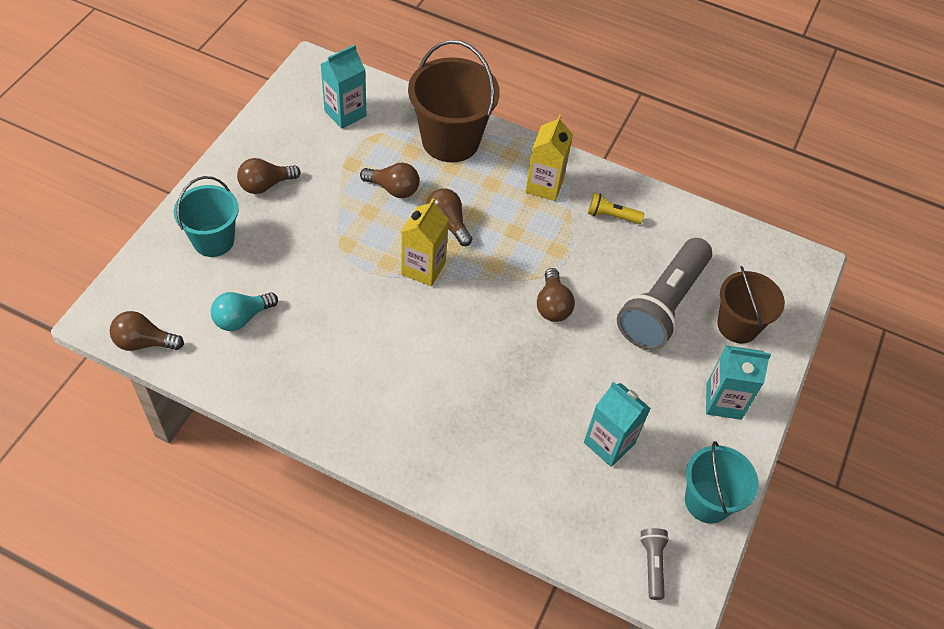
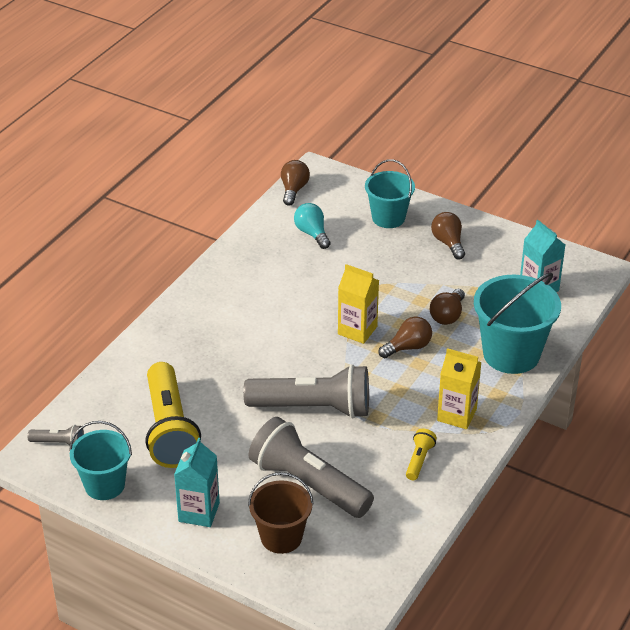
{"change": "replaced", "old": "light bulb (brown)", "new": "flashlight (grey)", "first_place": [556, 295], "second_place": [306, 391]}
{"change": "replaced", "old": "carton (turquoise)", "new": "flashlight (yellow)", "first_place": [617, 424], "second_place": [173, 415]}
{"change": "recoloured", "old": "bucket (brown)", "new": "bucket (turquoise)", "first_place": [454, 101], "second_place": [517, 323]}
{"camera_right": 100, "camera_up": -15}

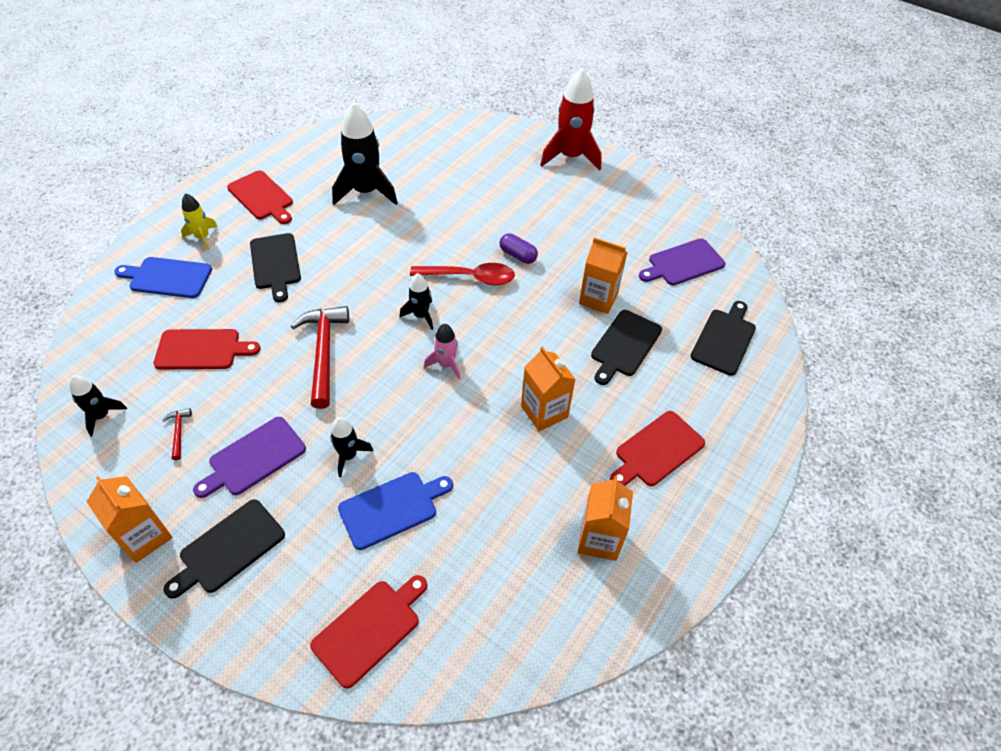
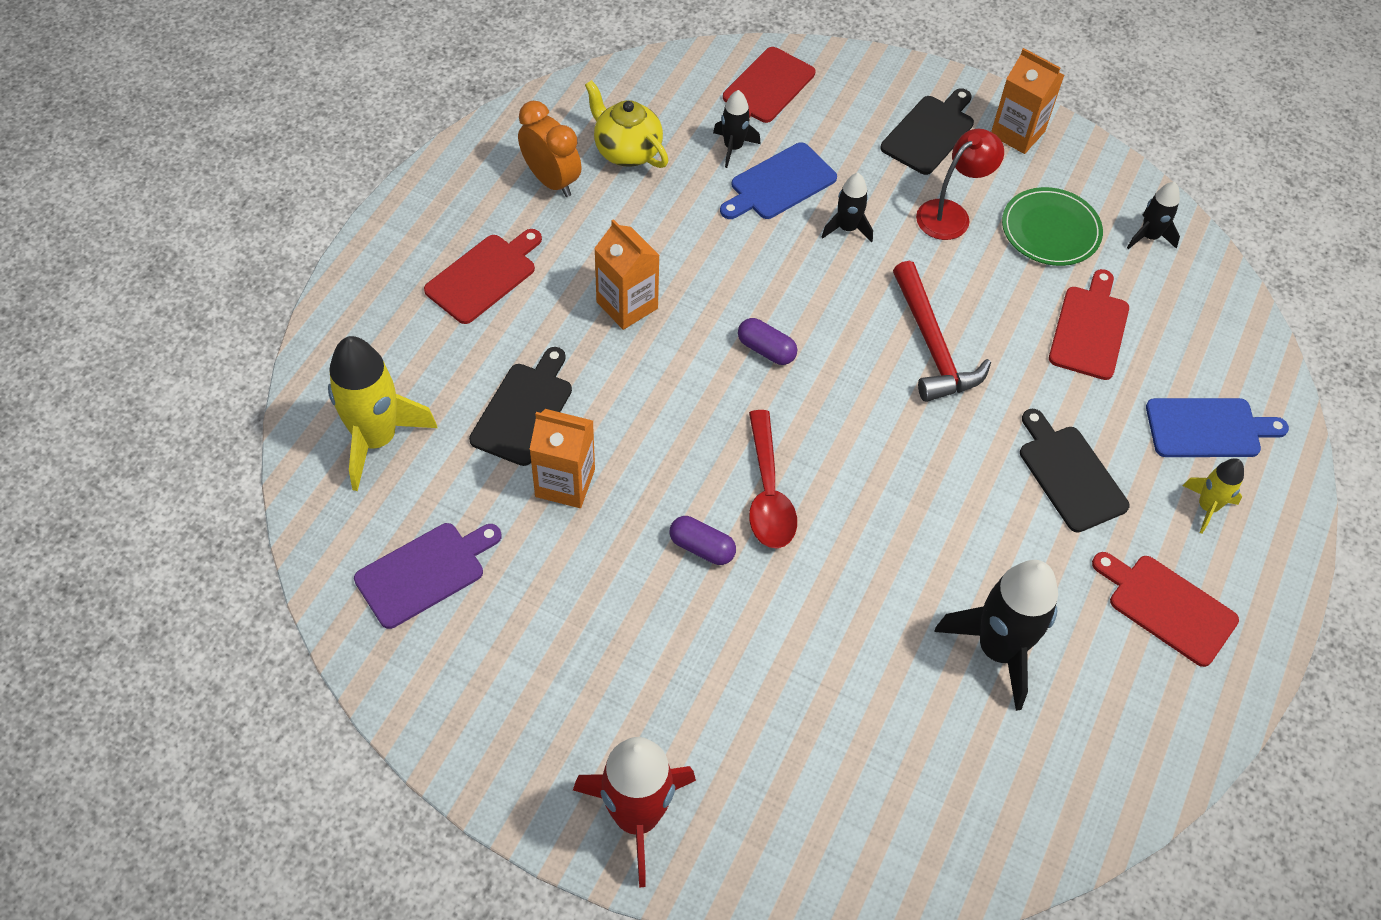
{"change": "added", "new": "teapot (yellow)", "second_place": [627, 124]}
{"change": "moved", "old": "rocket (black)", "first_place": [416, 301], "second_place": [737, 129]}
{"change": "replaced", "old": "hammer (red)", "new": "plate (green)", "first_place": [177, 434], "second_place": [1052, 226]}
{"change": "replaced", "old": "cutting board (purple)", "new": "lamp (red)", "first_place": [249, 457], "second_place": [960, 184]}
{"change": "replaced", "old": "rocket (pink)", "new": "capsule (purple)", "first_place": [442, 352], "second_place": [767, 341]}
{"change": "replaced", "old": "carton (orange)", "new": "clock (orange)", "first_place": [605, 518], "second_place": [549, 149]}
{"change": "replaced", "old": "cutting board (black)", "new": "rocket (yellow)", "first_place": [723, 338], "second_place": [383, 413]}
{"change": "turned", "old": "cutting board (red)", "first_place": [206, 349], "second_place": [1089, 324], "degrees": 120}
{"change": "turned", "old": "spoon (red)", "first_place": [462, 274], "second_place": [773, 479], "degrees": -90}
{"camera_right": 170, "camera_up": 5}

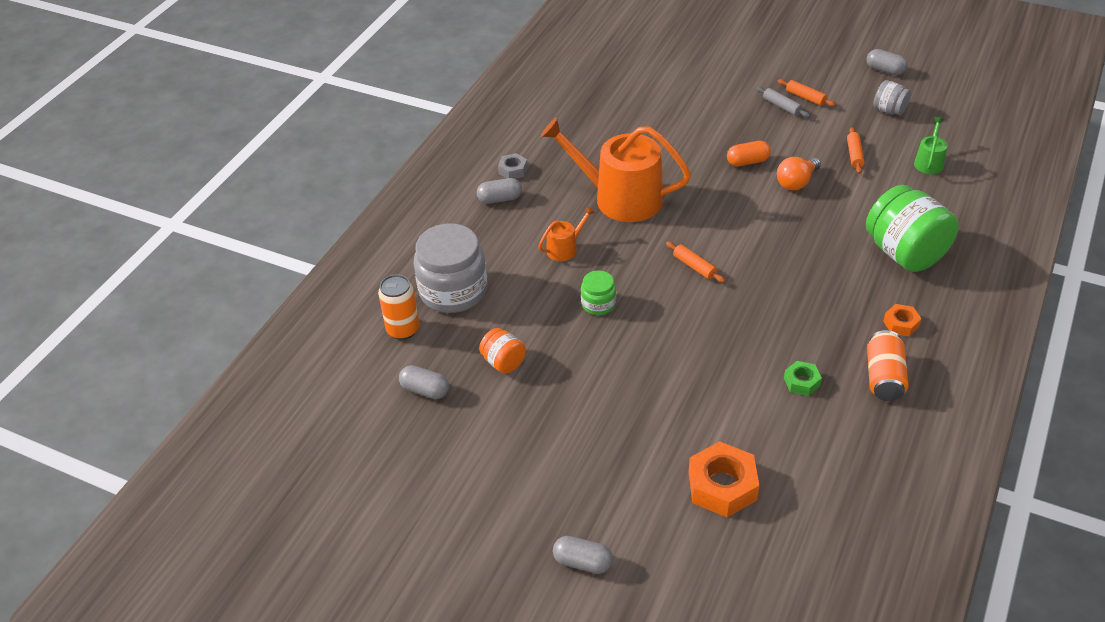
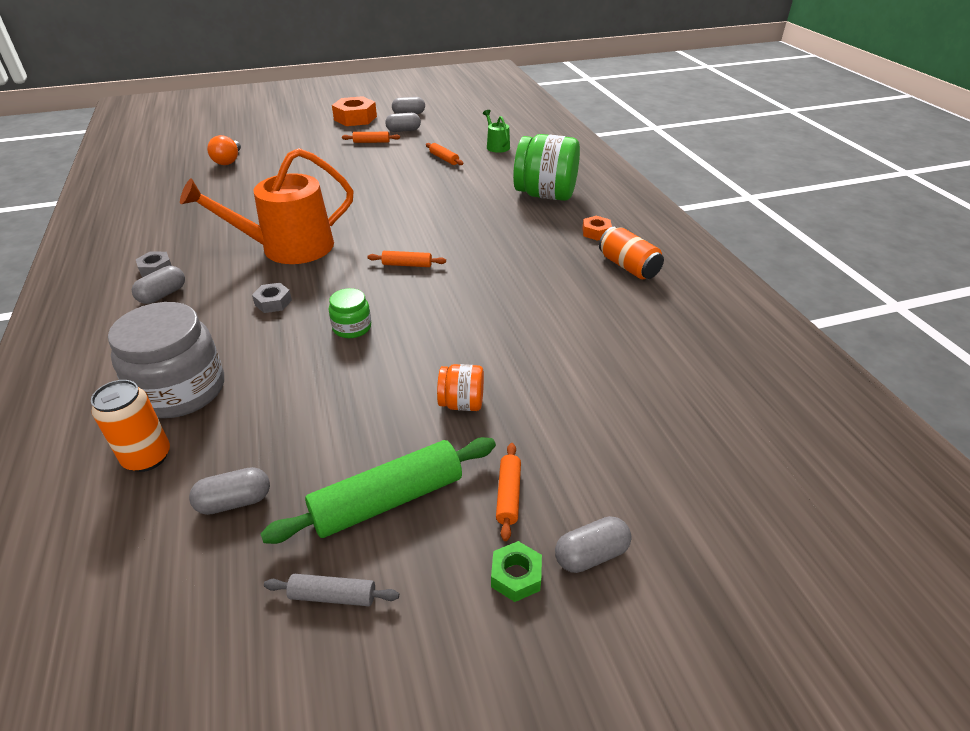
{"change": "removed", "old": "capsule (orange)", "first_place": [749, 153]}
{"change": "removed", "old": "jar (grey)", "first_place": [892, 97]}
{"change": "added", "new": "rolling pin (green)", "second_place": [378, 490]}
{"change": "added", "new": "capsule (grey)", "second_place": [403, 122]}
{"change": "added", "new": "rolling pin (orange)", "second_place": [508, 492]}
{"change": "moved", "old": "jar (orange)", "first_place": [502, 350], "second_place": [460, 387]}
{"change": "moved", "old": "nut (orange)", "first_place": [724, 479], "second_place": [354, 111]}
{"change": "moved", "old": "rolling pin (grey)", "first_place": [783, 102], "second_place": [331, 590]}
{"change": "moved", "old": "light bulb (orange)", "first_place": [799, 173], "second_place": [224, 150]}
{"change": "moved", "old": "nut (green)", "first_place": [803, 378], "second_place": [516, 571]}
{"change": "replaced", "old": "watering can (orange)", "new": "nut (grey)", "first_place": [566, 233], "second_place": [272, 298]}
{"camera_right": -45, "camera_up": -5}

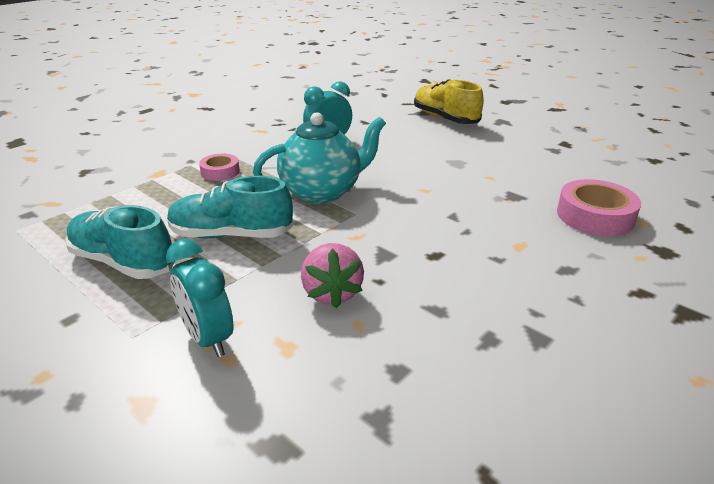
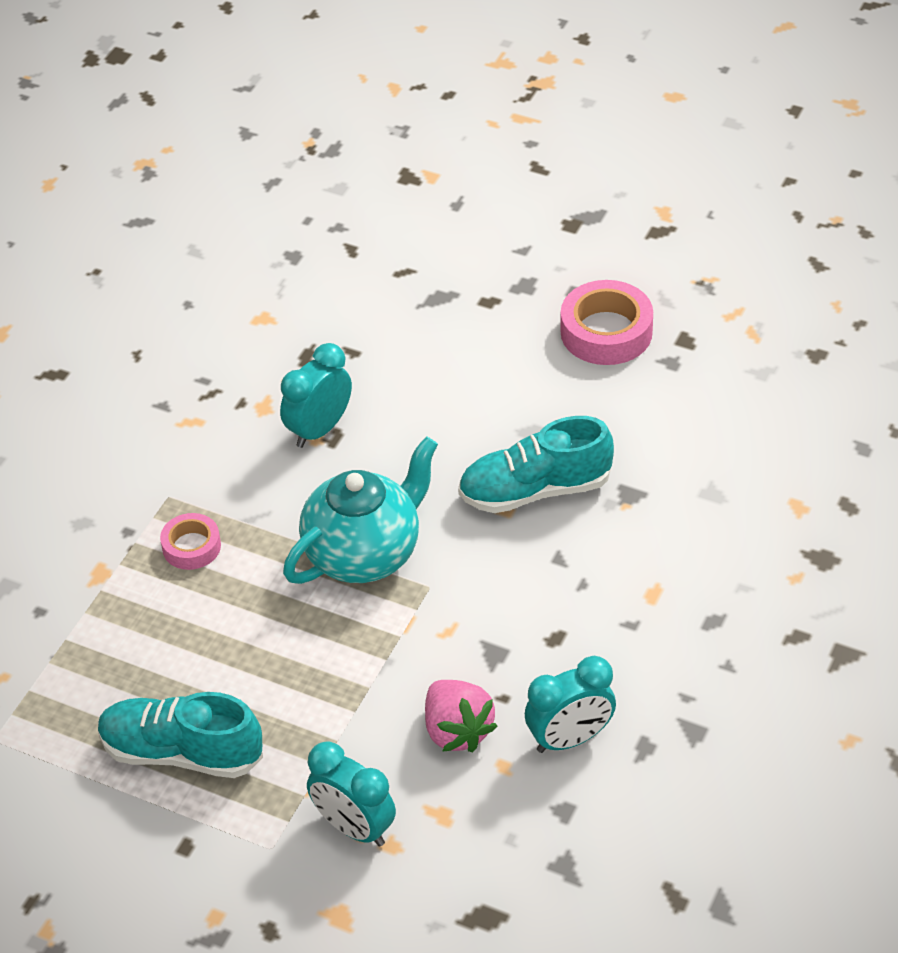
{"change": "removed", "old": "shoe (yellow)", "first_place": [449, 101]}
{"change": "added", "new": "clock (turquoise)", "second_place": [570, 704]}
{"change": "moved", "old": "shoe (turquoise)", "first_place": [230, 207], "second_place": [536, 464]}
{"change": "moved", "old": "tape (pink)", "first_place": [599, 207], "second_place": [607, 322]}
{"camera_right": -15, "camera_up": 15}

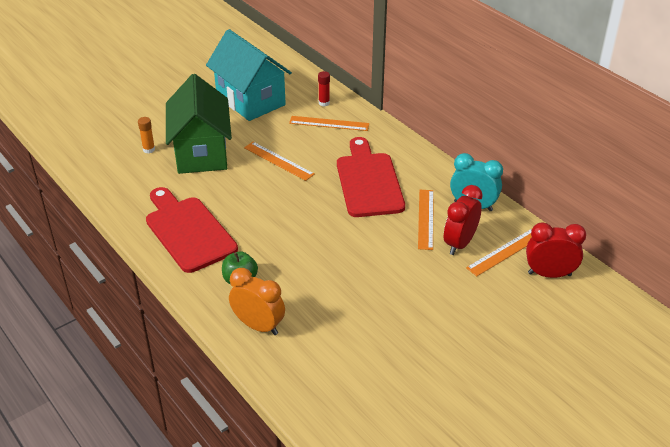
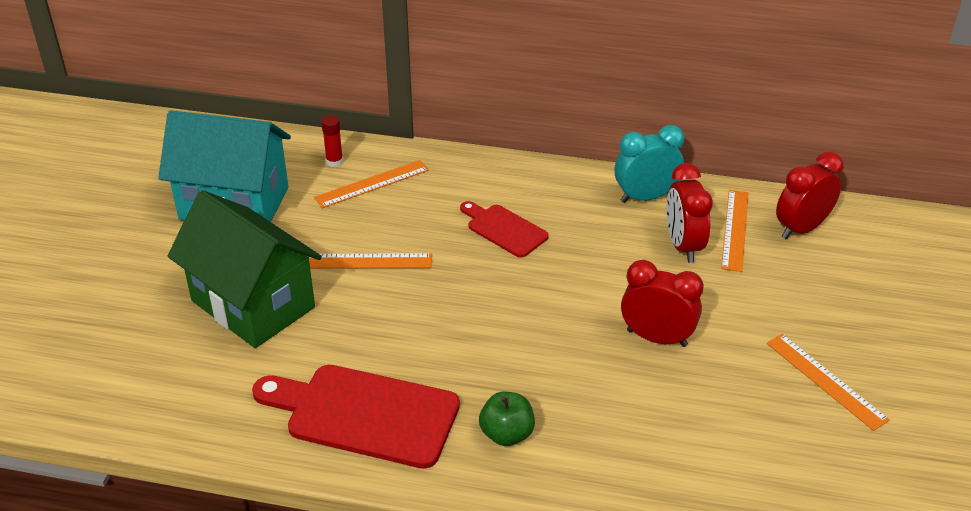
{"change": "removed", "old": "glue stick (orange)", "first_place": [146, 135]}
{"change": "removed", "old": "clock (orange)", "first_place": [257, 301]}
{"change": "added", "new": "clock (red)", "second_place": [662, 303]}
{"change": "moved", "old": "ruler (orange)", "first_place": [426, 220], "second_place": [828, 382]}
{"change": "resized", "old": "cutting board (red)", "first_place": [371, 177], "second_place": [504, 229], "factor": 0.56}
{"camera_right": -40, "camera_up": 0}

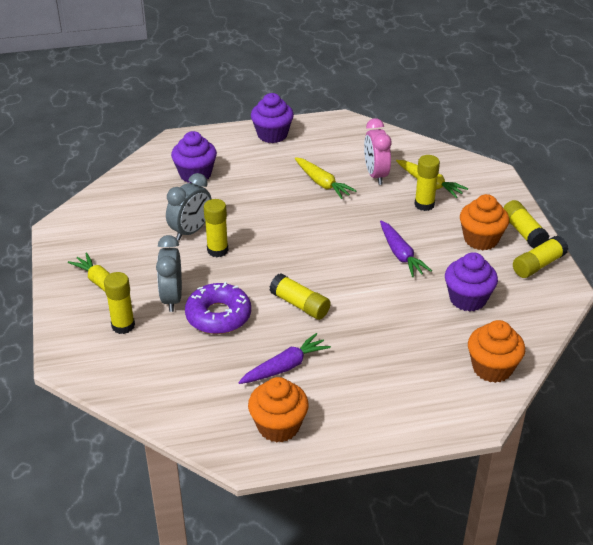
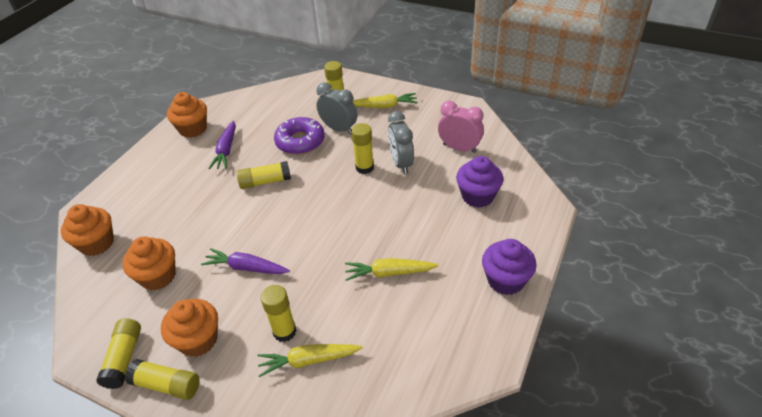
{"change": "moved", "old": "clock (pink)", "first_place": [377, 151], "second_place": [461, 127]}
{"change": "recoloured", "old": "cupcake (purple)", "new": "cupcake (orange)", "first_place": [471, 282], "second_place": [149, 263]}
{"camera_right": 130, "camera_up": 5}

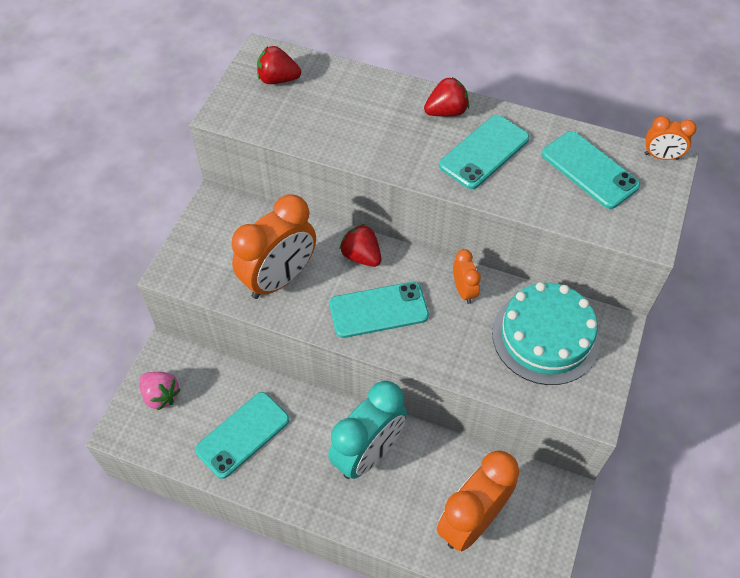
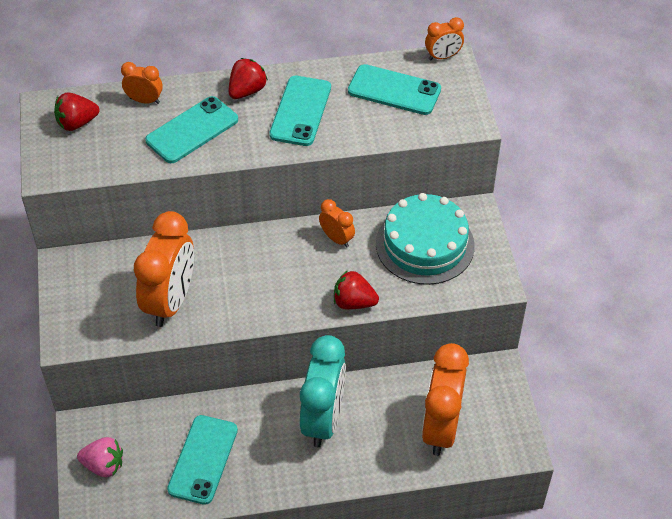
{"change": "added", "new": "clock (orange)", "second_place": [142, 83]}
{"change": "moved", "old": "phone (turquoise)", "first_place": [379, 310], "second_place": [191, 129]}
{"change": "moved", "old": "strawberry (red)", "first_place": [360, 245], "second_place": [356, 290]}
{"camera_right": -30, "camera_up": -5}

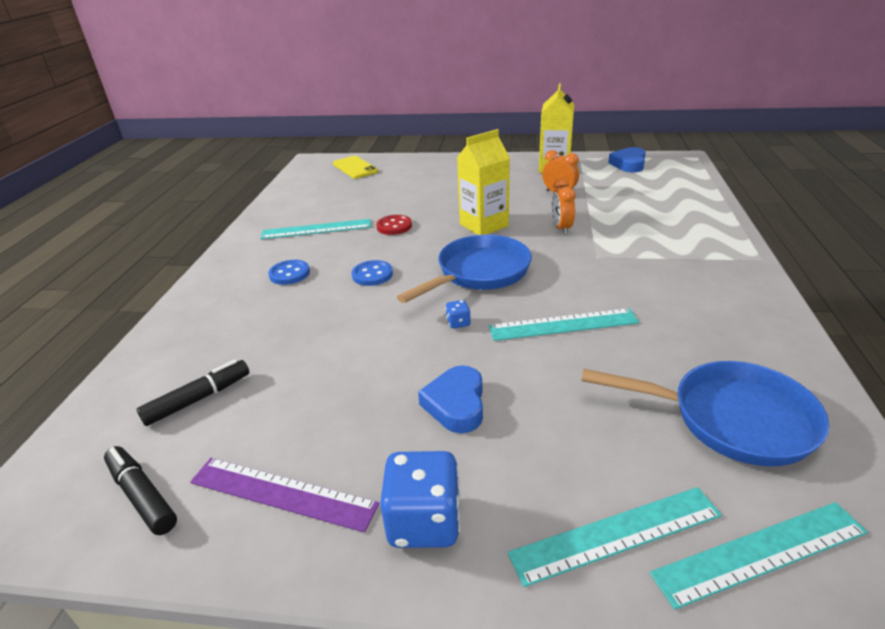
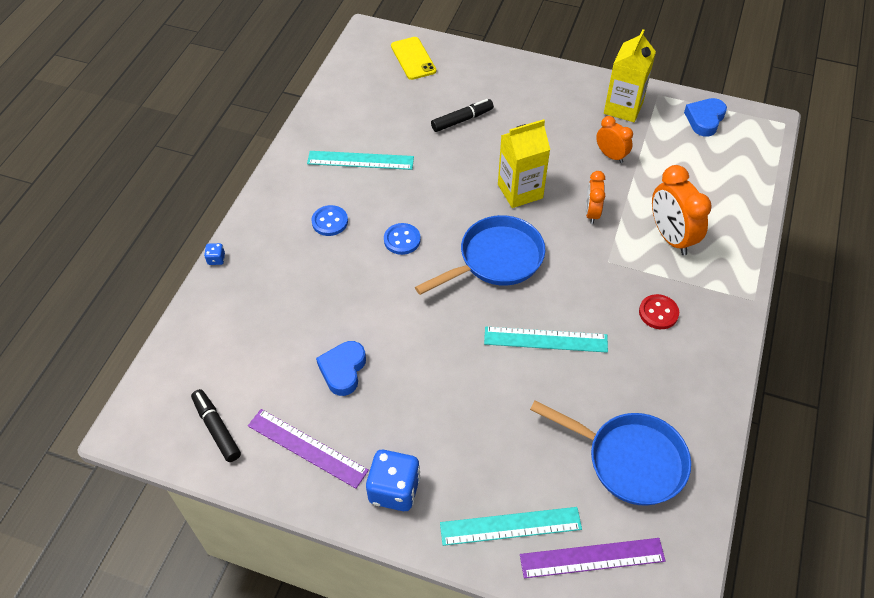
{"change": "added", "new": "clock (orange)", "second_place": [682, 210]}
{"change": "moved", "old": "marker (black)", "first_place": [193, 392], "second_place": [462, 115]}
{"change": "moved", "old": "button (red)", "first_place": [394, 225], "second_place": [659, 311]}
{"change": "moved", "old": "heart (blue)", "first_place": [450, 399], "second_place": [341, 368]}
{"change": "moved", "old": "dice (blue)", "first_place": [458, 314], "second_place": [214, 254]}
{"change": "recoloured", "old": "ruler (turquoise)", "new": "ruler (purple)", "first_place": [759, 556], "second_place": [593, 558]}
{"camera_right": 10, "camera_up": 20}

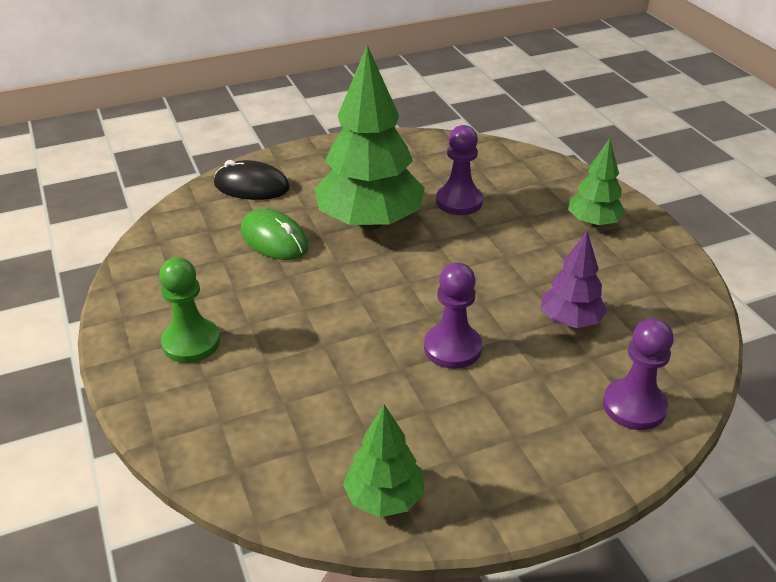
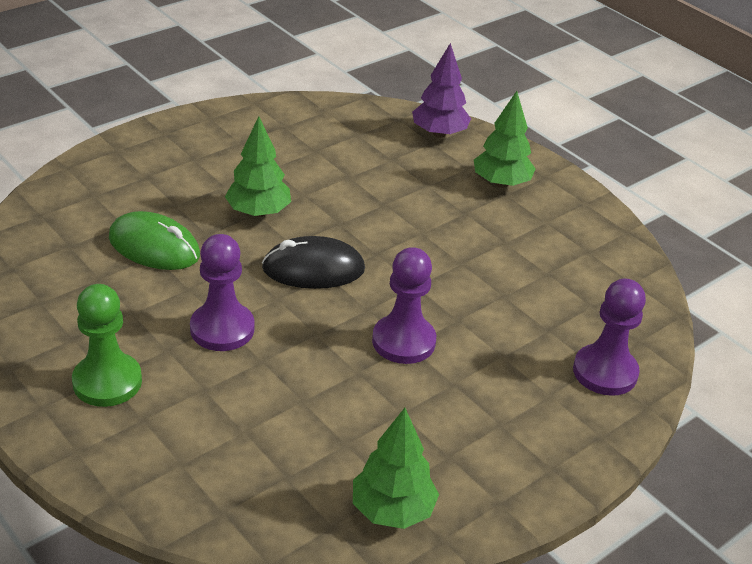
{"change": "moved", "old": "mouse (black)", "first_place": [252, 180], "second_place": [313, 262]}
{"change": "moved", "old": "pawn (purple)", "first_place": [459, 170], "second_place": [222, 292]}
{"change": "moved", "old": "tree (purple)", "first_place": [574, 279], "second_place": [441, 90]}
{"change": "resized", "old": "tree (green)", "first_place": [370, 137], "second_place": [258, 166], "factor": 0.52}
{"camera_right": -20, "camera_up": 0}

